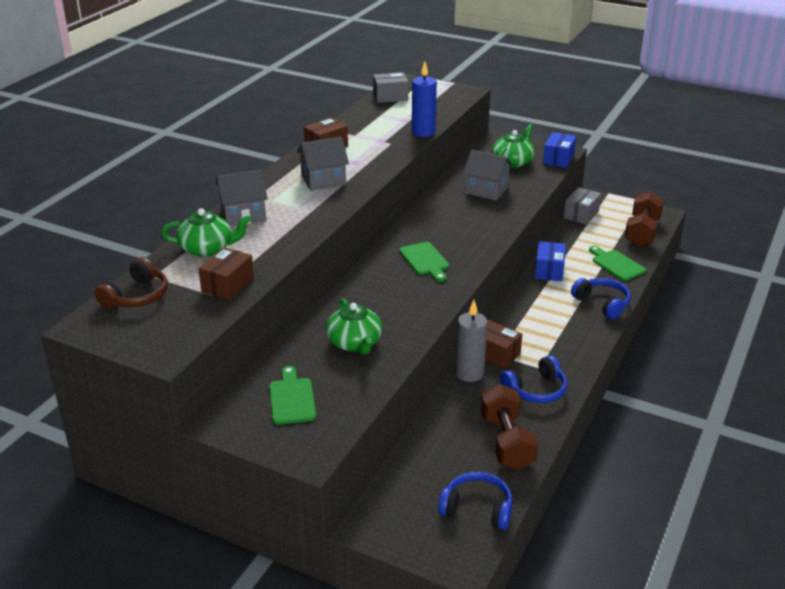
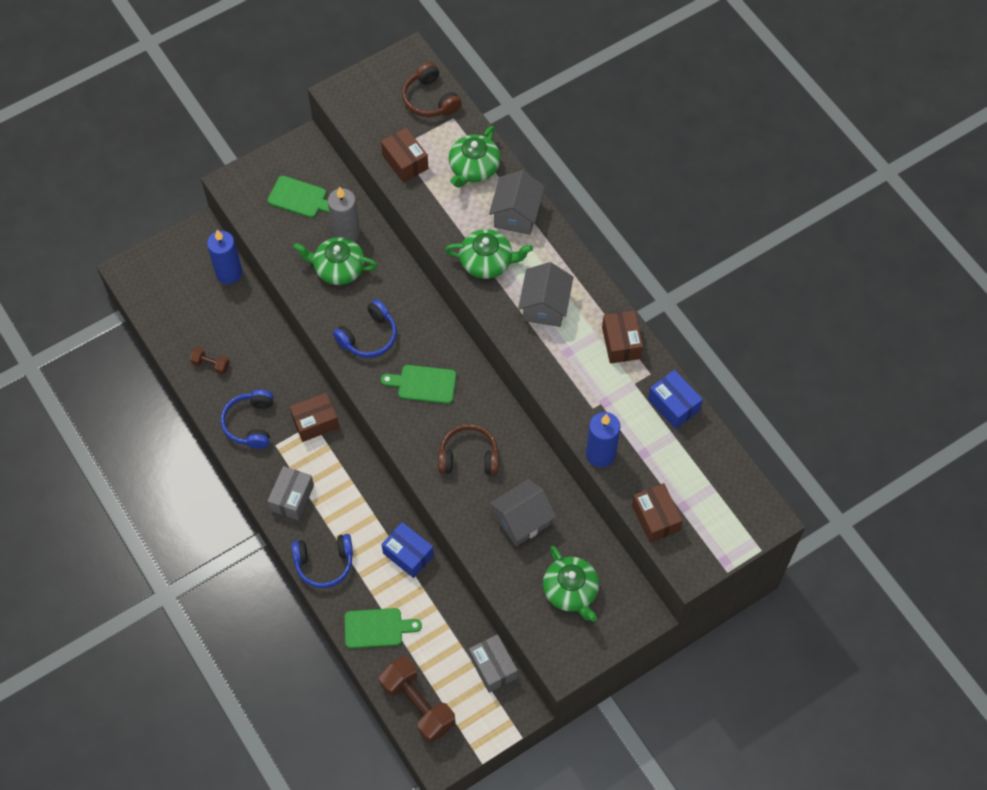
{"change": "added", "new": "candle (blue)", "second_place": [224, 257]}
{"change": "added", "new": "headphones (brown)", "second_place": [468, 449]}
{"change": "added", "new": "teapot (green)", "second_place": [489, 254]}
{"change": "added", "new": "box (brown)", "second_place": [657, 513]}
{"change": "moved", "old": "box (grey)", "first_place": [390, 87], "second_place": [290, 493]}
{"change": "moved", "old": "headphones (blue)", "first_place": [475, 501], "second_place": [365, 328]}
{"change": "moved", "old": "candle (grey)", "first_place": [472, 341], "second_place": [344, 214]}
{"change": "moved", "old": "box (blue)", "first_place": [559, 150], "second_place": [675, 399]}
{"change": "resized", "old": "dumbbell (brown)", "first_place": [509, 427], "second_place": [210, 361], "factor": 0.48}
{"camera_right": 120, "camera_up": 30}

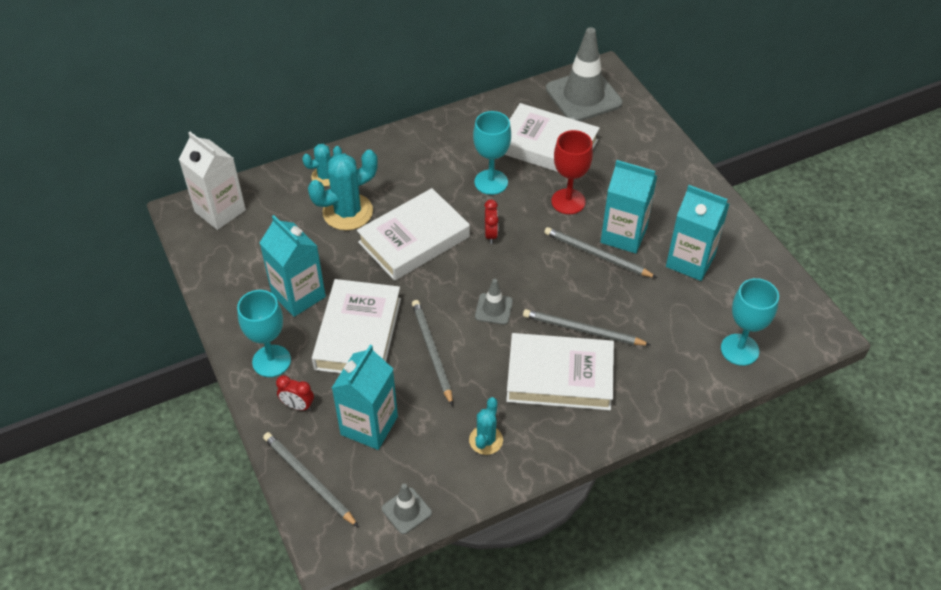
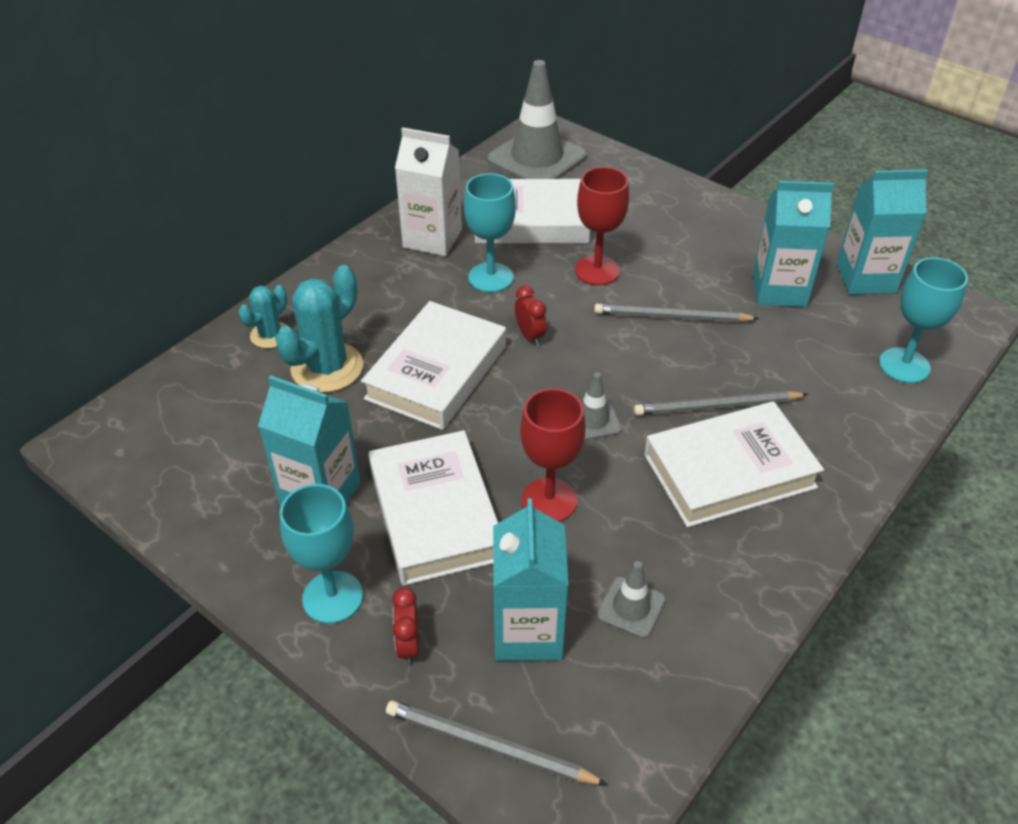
{"change": "removed", "old": "cactus (turquoise)", "first_place": [486, 426]}
{"change": "moved", "old": "carton (white)", "first_place": [212, 181], "second_place": [428, 191]}
{"change": "moved", "old": "traffic cone (grey)", "first_place": [407, 509], "second_place": [631, 599]}
{"change": "moved", "old": "carton (turquoise)", "first_place": [629, 206], "second_place": [882, 232]}
{"change": "replaced", "old": "pencil (grey)", "new": "goblet (red)", "first_place": [432, 353], "second_place": [553, 455]}
{"change": "turned", "old": "clock (red)", "first_place": [295, 393], "second_place": [405, 626], "degrees": 90}
{"camera_right": -25, "camera_up": -5}

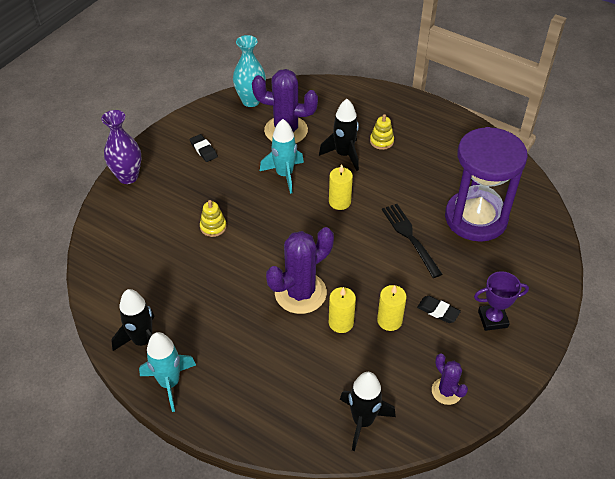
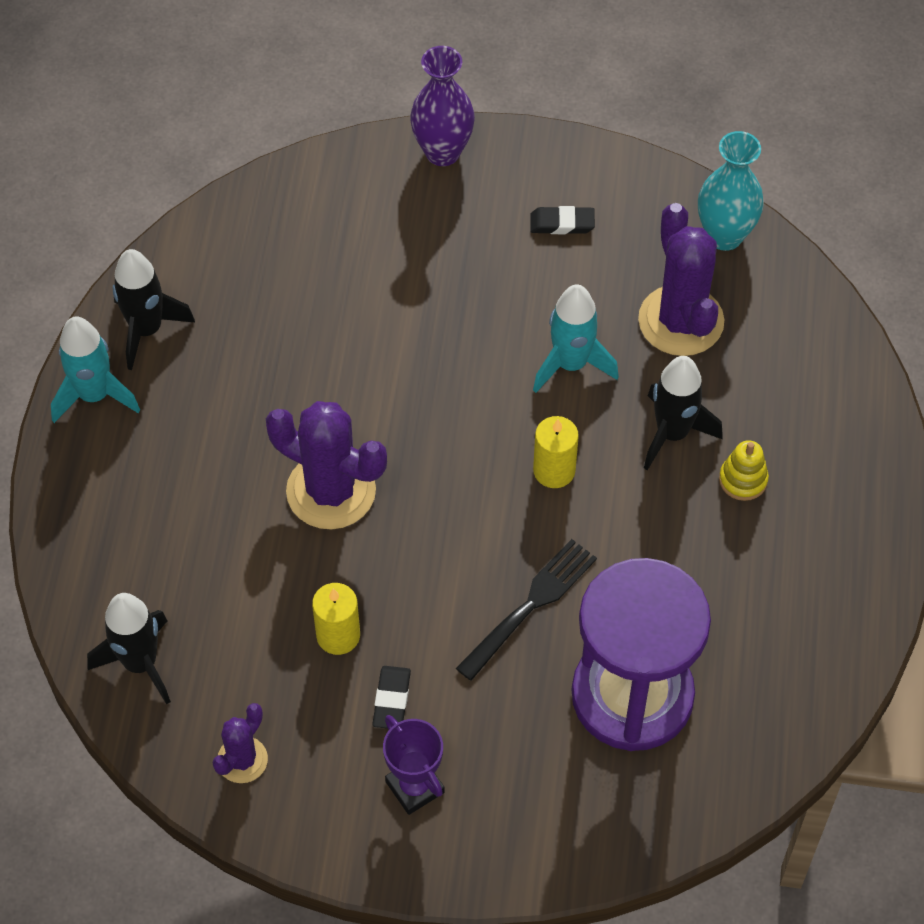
{"change": "removed", "old": "stacking toy (yellow)", "first_place": [213, 218]}
{"change": "removed", "old": "candle (yellow)", "first_place": [342, 310]}
{"change": "turned", "old": "eraser (black)", "first_place": [204, 148], "second_place": [562, 220], "degrees": 60}
{"camera_right": 65, "camera_up": 10}

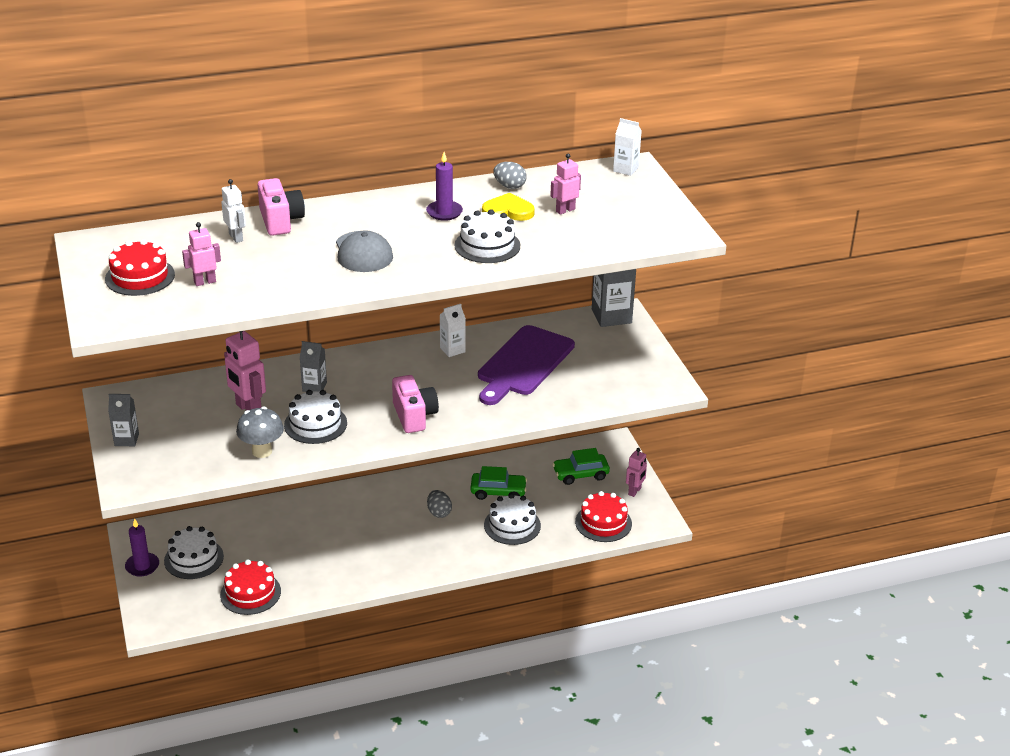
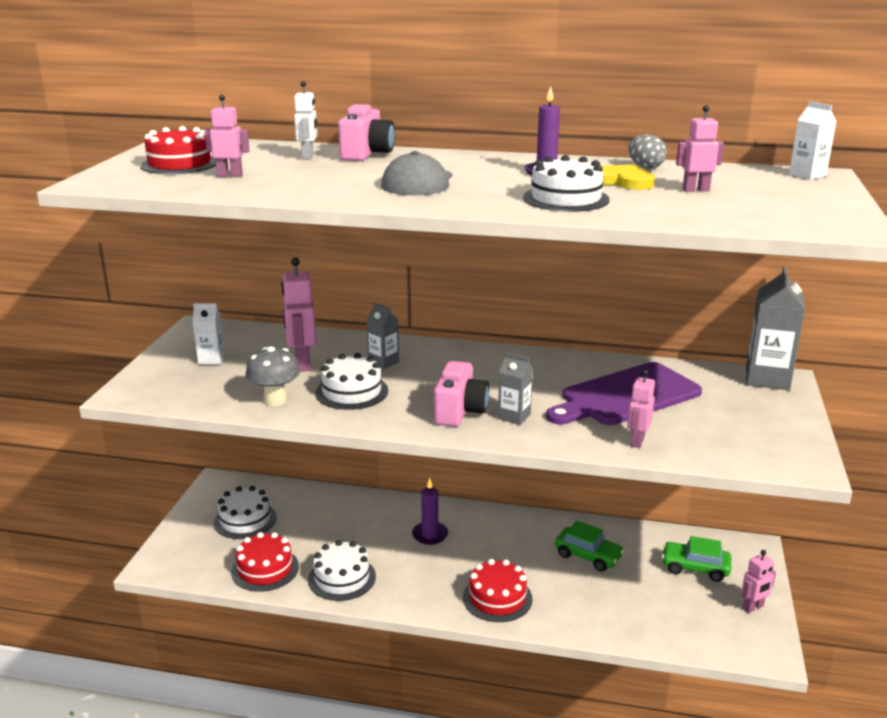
{"change": "removed", "old": "egg (grey)", "first_place": [439, 504]}
{"change": "added", "new": "robot (pink)", "second_place": [641, 409]}
{"change": "moved", "old": "carton (grey)", "first_place": [123, 420], "second_place": [515, 388]}
{"change": "moved", "old": "candle (purple)", "first_place": [142, 547], "second_place": [430, 511]}
{"change": "moved", "old": "carton (white)", "first_place": [453, 330], "second_place": [208, 333]}
{"change": "moved", "old": "cake (white)", "first_place": [512, 519], "second_place": [342, 570]}
{"change": "moved", "old": "cake (red)", "first_place": [603, 516], "second_place": [497, 590]}
{"camera_right": 30, "camera_up": -10}

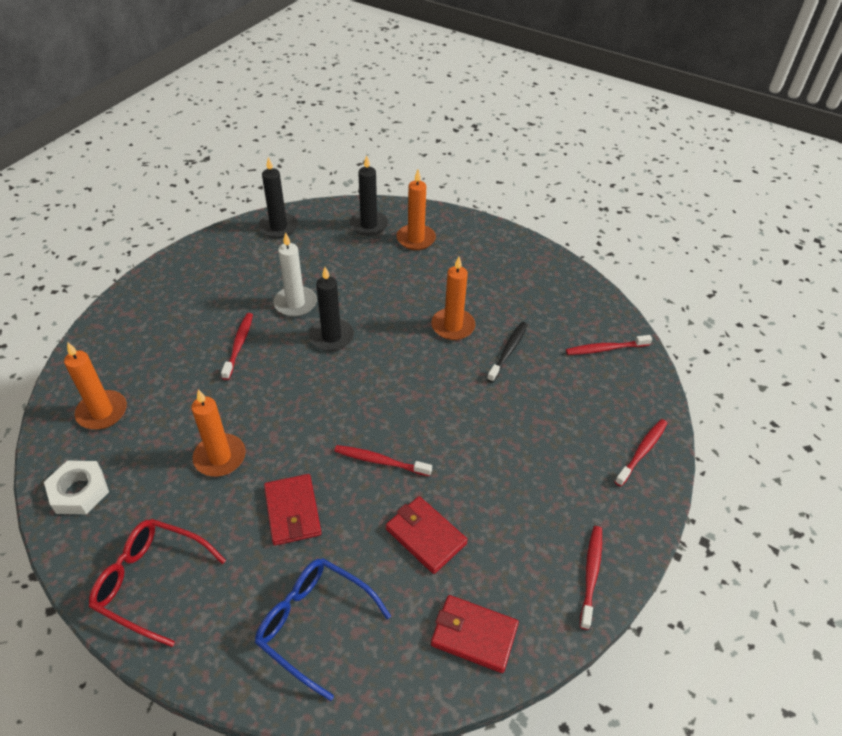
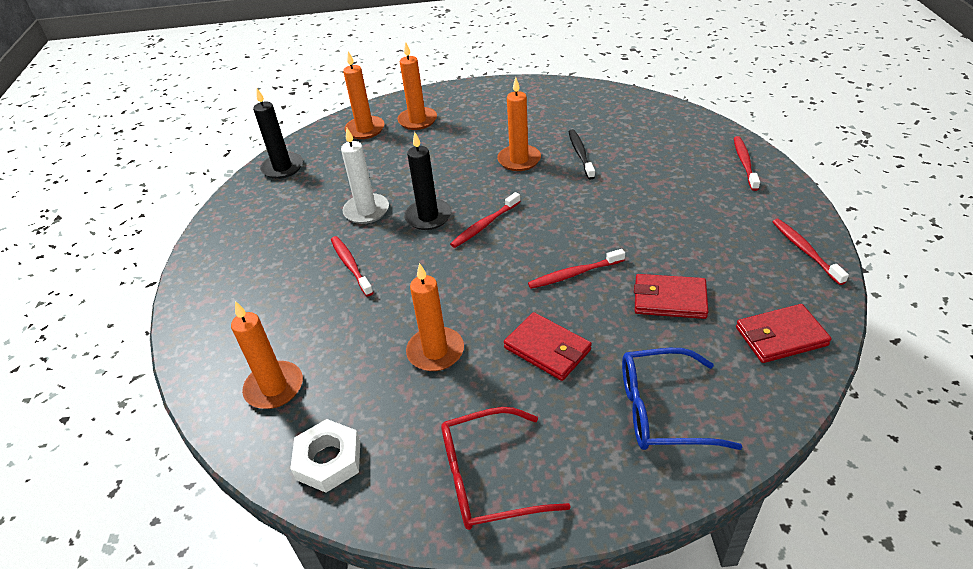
{"change": "moved", "old": "toothbrush (red)", "first_place": [609, 345], "second_place": [485, 220]}
{"change": "recoloured", "old": "candle (black)", "new": "candle (orange)", "first_place": [369, 195], "second_place": [364, 95]}
{"camera_right": -30, "camera_up": -5}

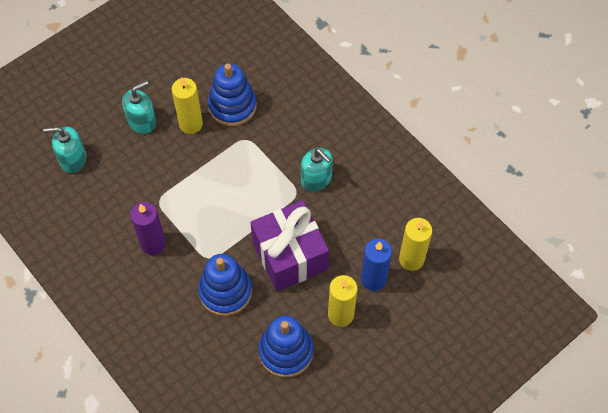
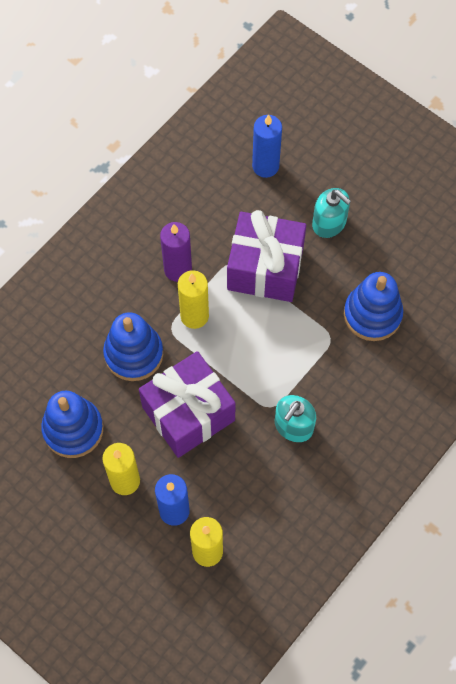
{"change": "added", "new": "gift (purple)", "second_place": [266, 256]}
{"change": "moved", "old": "candle (yellow)", "first_place": [187, 105], "second_place": [193, 299]}
{"change": "replaced", "old": "soap dispenser (turquoise)", "new": "candle (blue)", "first_place": [64, 150], "second_place": [267, 146]}
{"camera_right": 80, "camera_up": 5}

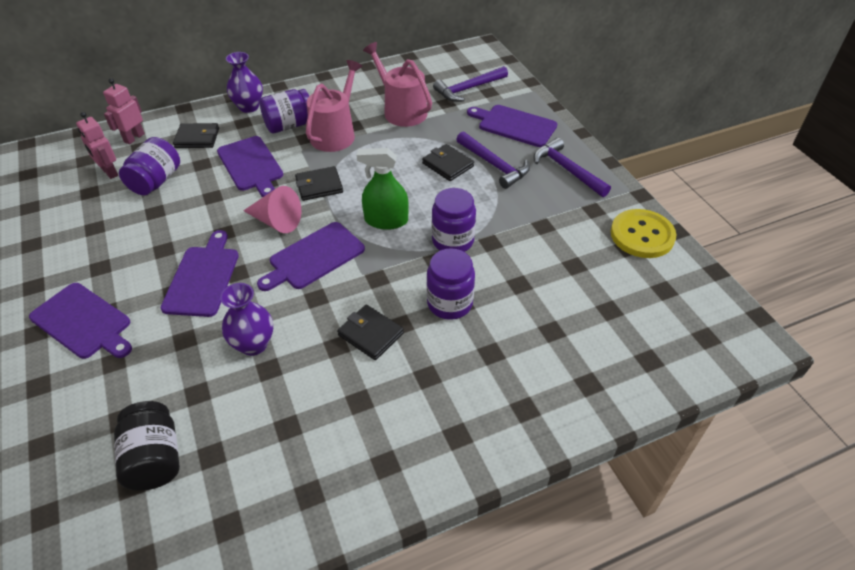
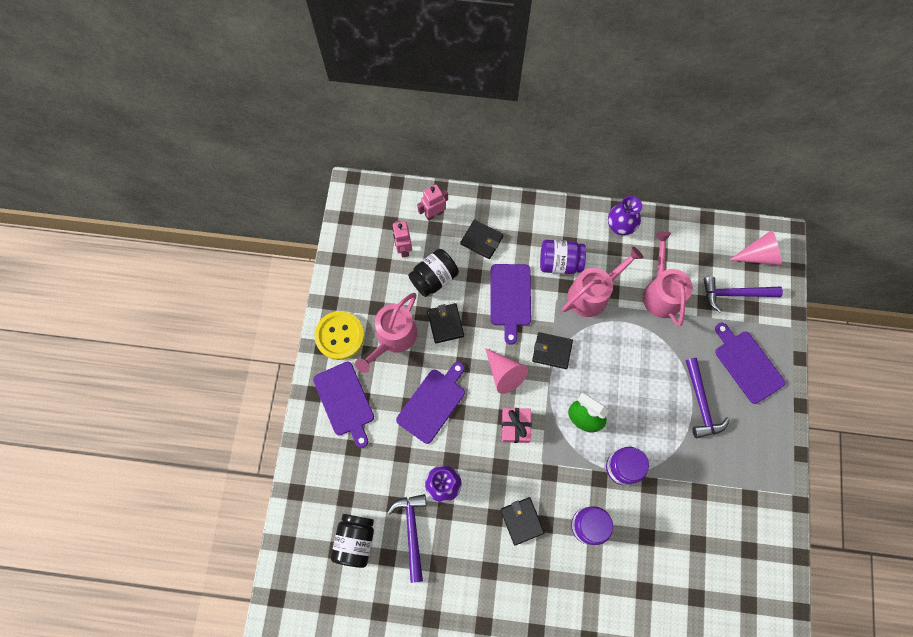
{"change": "added", "new": "watering can (pink)", "second_place": [386, 333]}
{"change": "added", "new": "cone (pink)", "second_place": [755, 247]}
{"change": "moved", "old": "vase (purple)", "first_place": [244, 82], "second_place": [625, 215]}
{"change": "moved", "old": "wallet (black)", "first_place": [448, 162], "second_place": [445, 323]}
{"change": "moved", "old": "hammer (purple)", "first_place": [572, 167], "second_place": [407, 538]}
{"change": "moved", "old": "button (yellow)", "first_place": [643, 233], "second_place": [340, 335]}
{"change": "replaced", "old": "cutting board (purple)", "new": "gift (pink)", "first_place": [311, 256], "second_place": [516, 425]}
{"change": "recoloured", "old": "jar (purple)", "new": "jar (black)", "first_place": [149, 166], "second_place": [433, 273]}
{"camera_right": 30, "camera_up": 25}

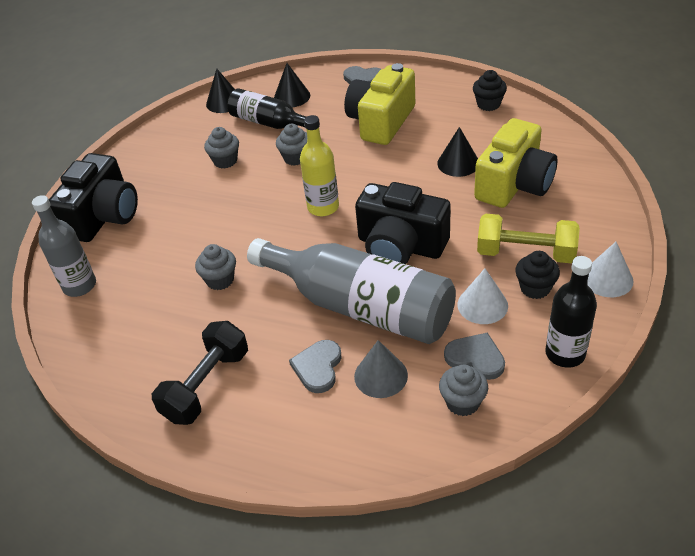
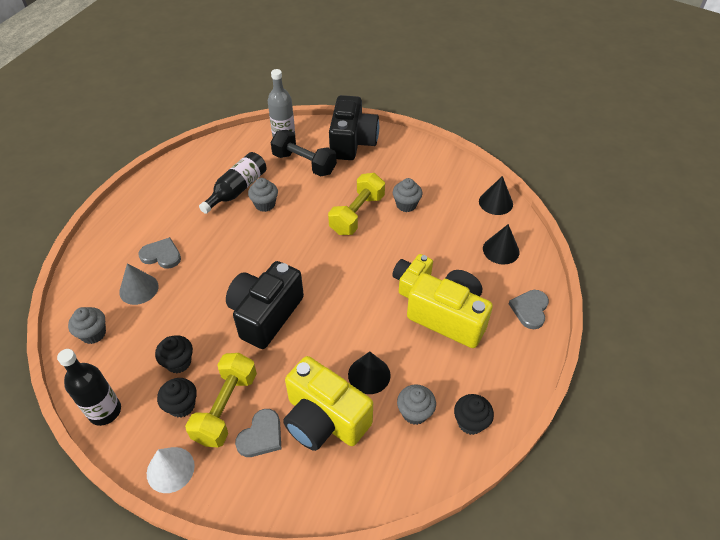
{"change": "removed", "old": "bottle (grey)", "first_place": [351, 291]}
{"change": "removed", "old": "bottle (yellow)", "first_place": [319, 165]}
{"change": "added", "new": "dumbbell (yellow)", "second_place": [356, 204]}
{"change": "added", "new": "camera (yellow)", "second_place": [413, 276]}
{"change": "moved", "old": "dumbbell (black)", "first_place": [200, 373], "second_place": [304, 153]}
{"change": "moved", "old": "bottle (black)", "first_place": [266, 108], "second_place": [232, 183]}
{"change": "moved", "old": "cupcake (grey)", "first_place": [291, 145], "second_place": [416, 404]}
{"change": "moved", "old": "heart (grey)", "first_place": [474, 356], "second_place": [258, 433]}
{"change": "replaced", "old": "cone (white)", "new": "cupcake (black)", "first_place": [483, 296], "second_place": [174, 354]}
{"change": "turned", "old": "camera (black)", "first_place": [93, 197], "second_place": [354, 127], "degrees": -105}
{"camera_right": 90, "camera_up": 5}

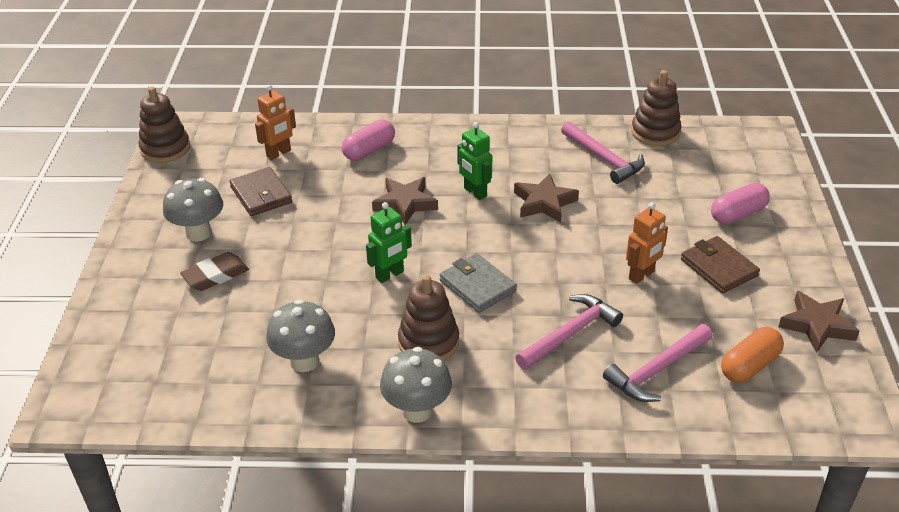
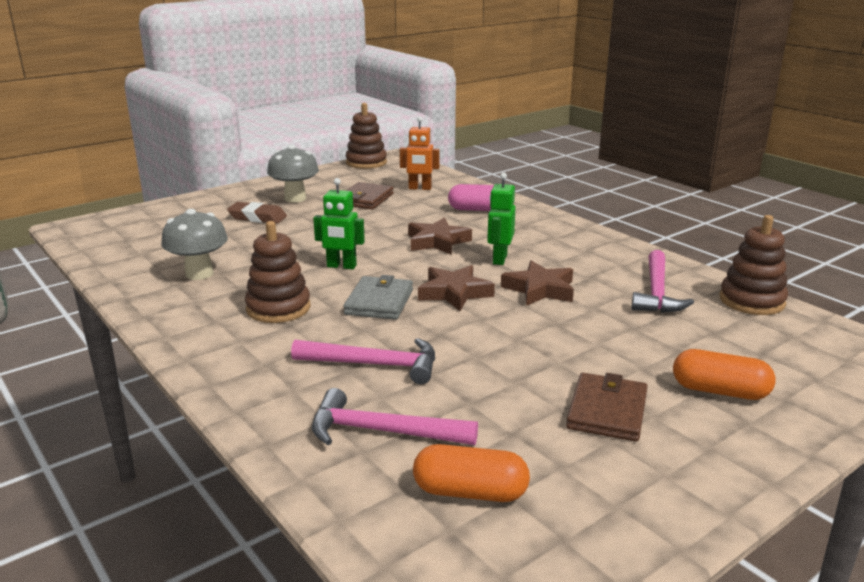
{"change": "removed", "old": "mushroom (grey)", "first_place": [416, 385]}
{"change": "removed", "old": "robot (orange)", "first_place": [647, 243]}
{"change": "moved", "old": "star (brown)", "first_place": [818, 322], "second_place": [456, 288]}
{"change": "recoloured", "old": "capsule (pink)", "new": "capsule (orange)", "first_place": [740, 203], "second_place": [724, 374]}
{"camera_right": 50, "camera_up": -15}

